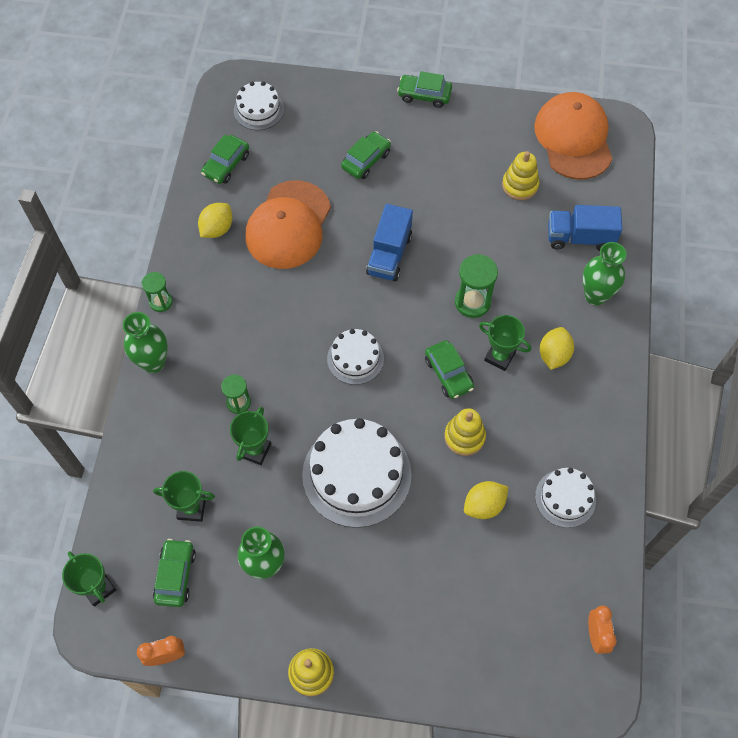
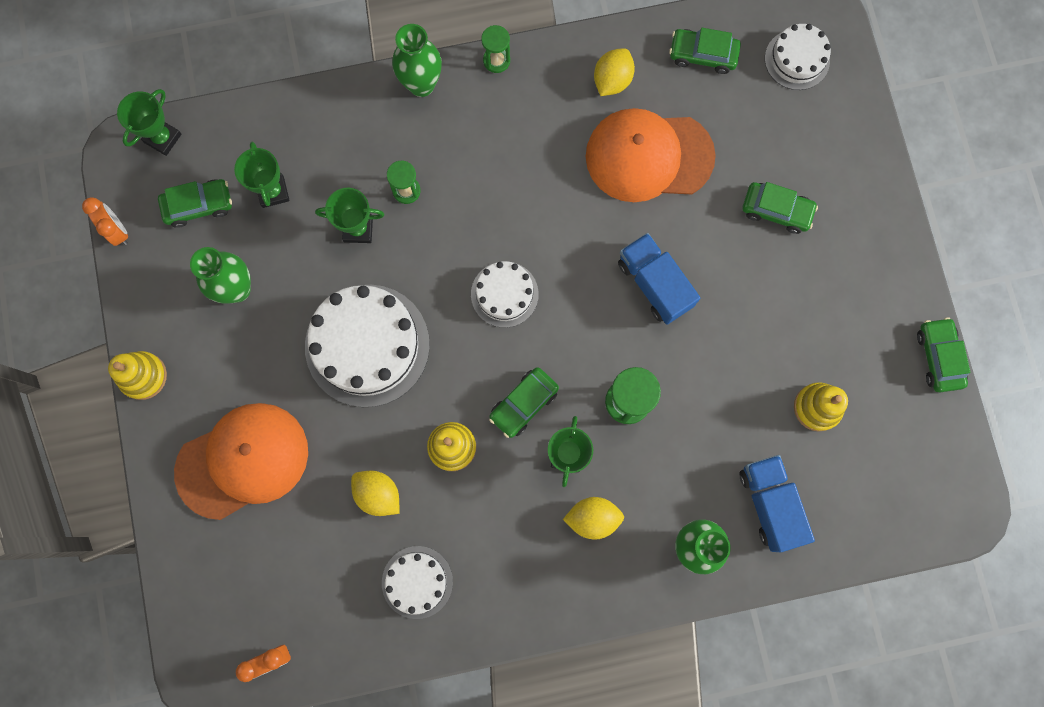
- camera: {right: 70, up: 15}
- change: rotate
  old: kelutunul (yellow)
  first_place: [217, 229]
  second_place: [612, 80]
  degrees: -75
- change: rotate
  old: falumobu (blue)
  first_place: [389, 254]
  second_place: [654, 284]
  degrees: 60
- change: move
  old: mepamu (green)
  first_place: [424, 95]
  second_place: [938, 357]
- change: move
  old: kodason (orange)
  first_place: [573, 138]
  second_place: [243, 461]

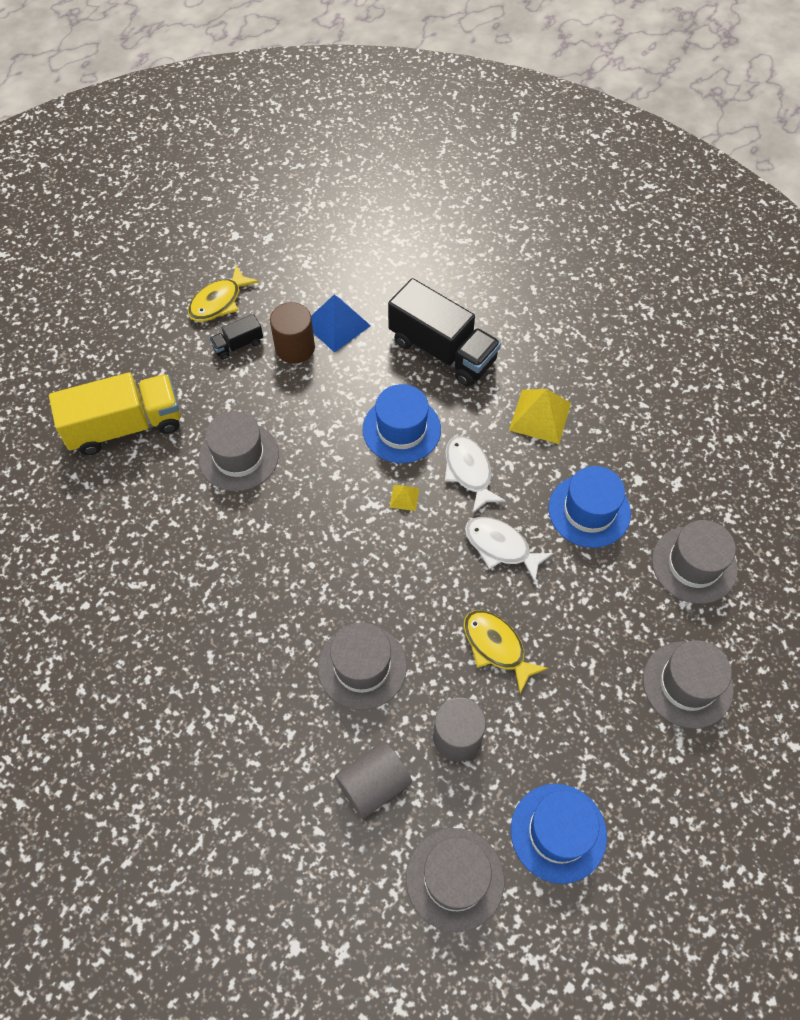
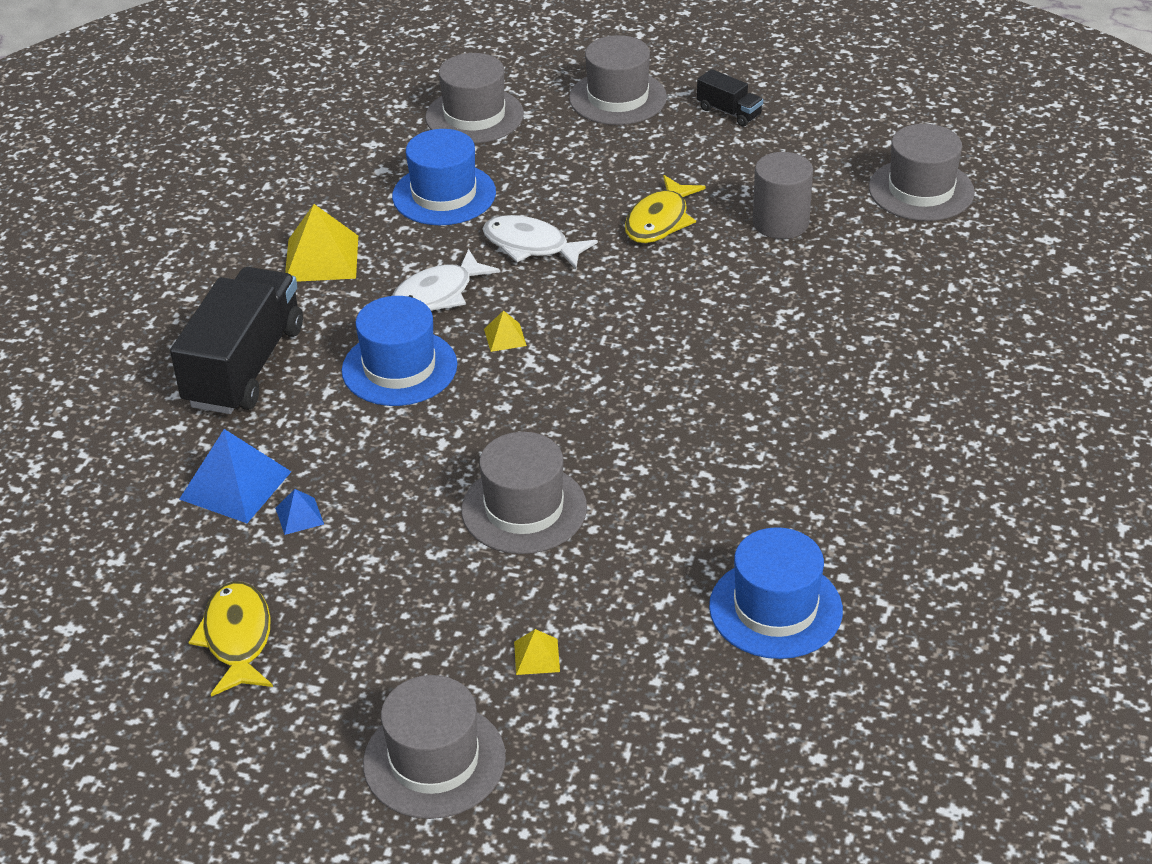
- camera: {right: -110, up: -20}
- change: replace
  old: falumobu (yellow)
  new: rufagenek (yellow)
  first_place: [125, 426]
  second_place: [536, 656]
- change: rotate
  old: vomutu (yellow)
  first_place: [219, 302]
  second_place: [237, 638]
  degrees: -120
- change: move
  old: falumobu (black)
  first_place: [238, 344]
  second_place: [729, 112]
- change: replace
  old: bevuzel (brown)
  new: rufagenek (blue)
  first_place: [295, 347]
  second_place: [299, 516]
- change: move
  old: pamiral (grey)
  first_place: [362, 666]
  second_place: [434, 760]
- change: delete
  old: bevuzel (grey)
  first_place: [374, 784]
- change: rotate
  old: vomutu (white)
  first_place: [501, 547]
  second_place: [531, 246]
  degrees: 105
- change: move
  old: pamiral (blue)
  first_place: [558, 832]
  second_place: [775, 608]

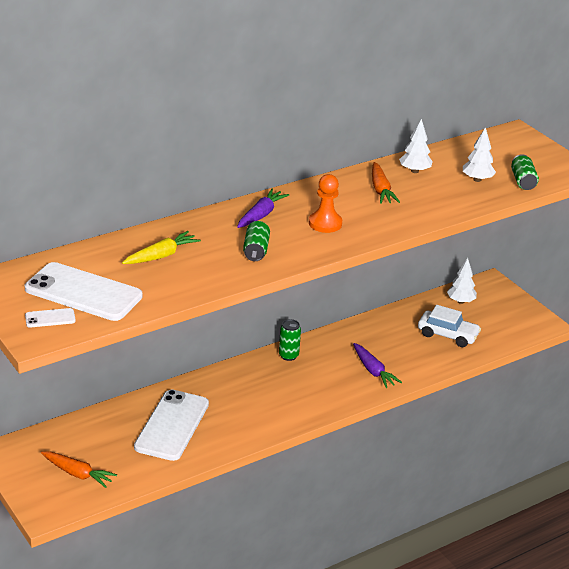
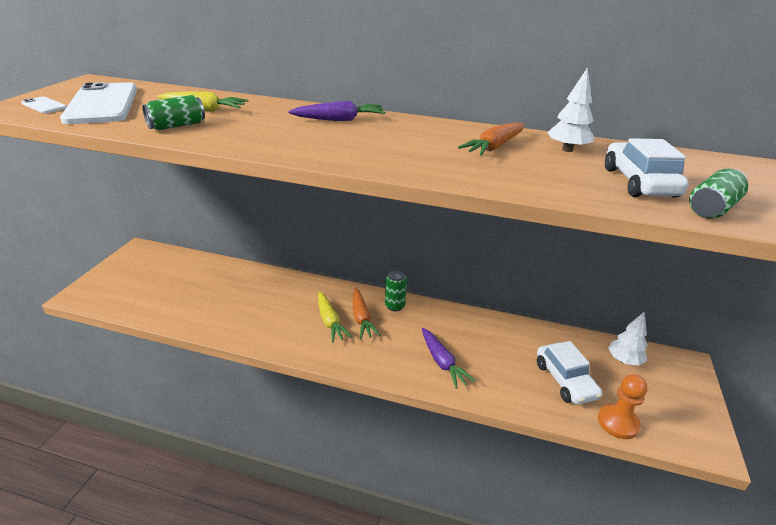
- camera: {right: 50, up: 0}
- change: move
  old: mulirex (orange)
  first_place: [78, 474]
  second_place: [362, 318]
- change: delete
  old: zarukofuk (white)
  first_place: [172, 425]
- change: move
  old: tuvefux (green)
  first_place: [256, 250]
  second_place: [177, 126]
- change: move
  old: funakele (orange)
  first_place: [325, 223]
  second_place: [618, 422]
- change: rotate
  old: mulirex (purple)
  first_place: [373, 371]
  second_place: [442, 362]
  degrees: -45
- change: replace
  old: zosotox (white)
  new: mepamu (white)
  first_place: [477, 179]
  second_place: [639, 182]
- change: insert
  new: mulirex (yellow)
  second_place: [330, 321]

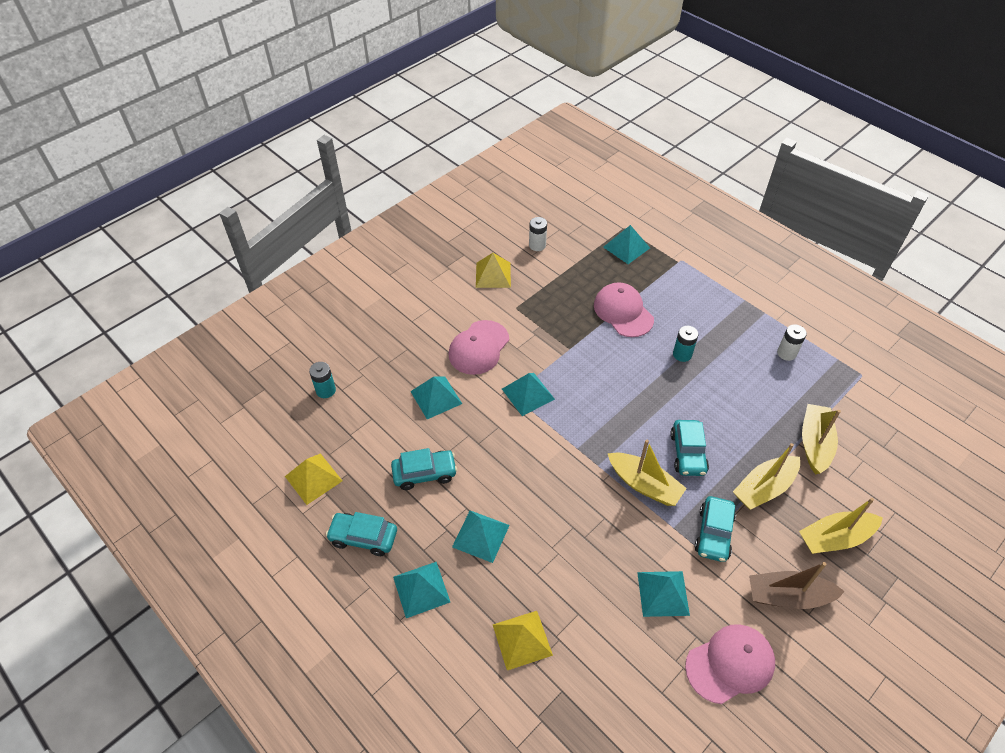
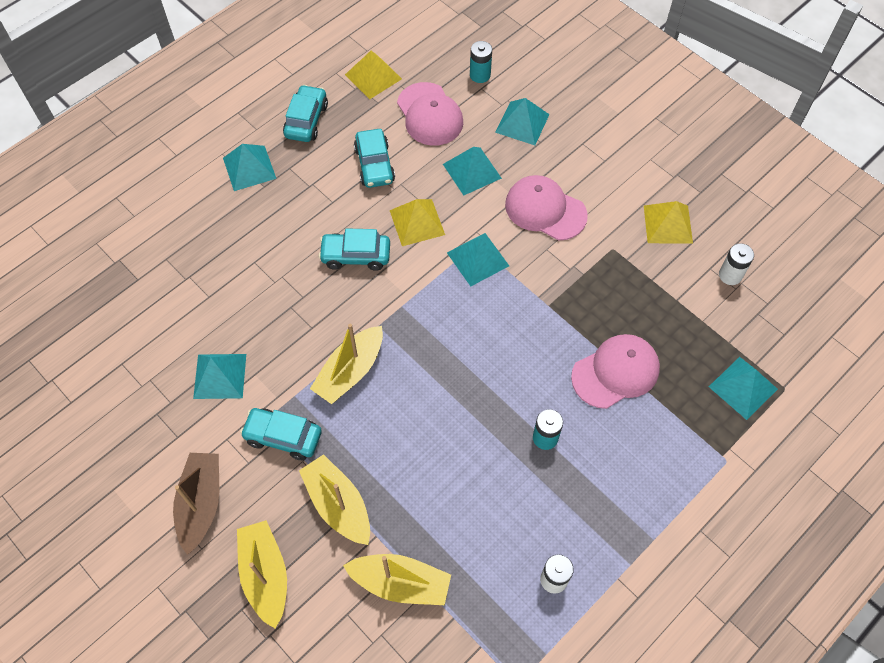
- camera: {right: 90, up: 10}
- change: move
  old: rufagenek (turquoise)
  first_place: [480, 536]
  second_place: [522, 123]
- change: move
  old: rufagenek (yellow)
  first_place: [522, 639]
  second_place: [417, 222]
- change: move
  old: mepamu (turquoise)
  first_place: [688, 453]
  second_place: [356, 256]
- change: move
  old: kodason (pink)
  first_place: [730, 664]
  second_place: [430, 114]

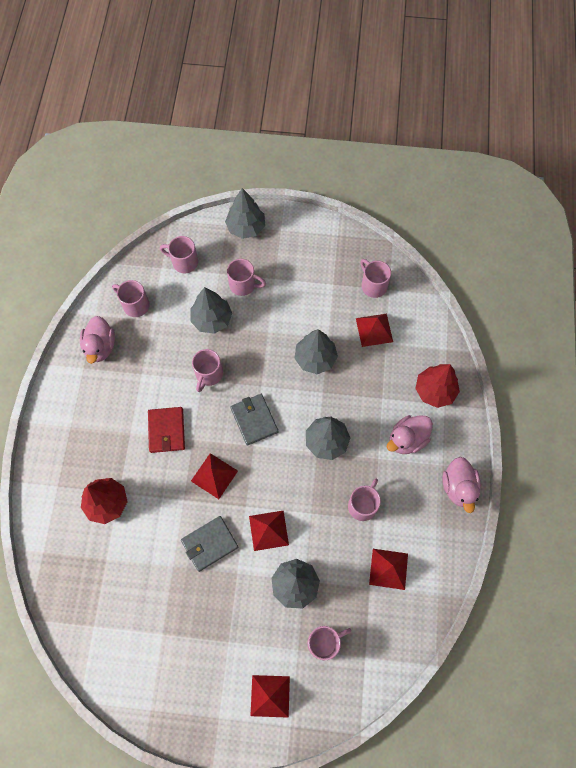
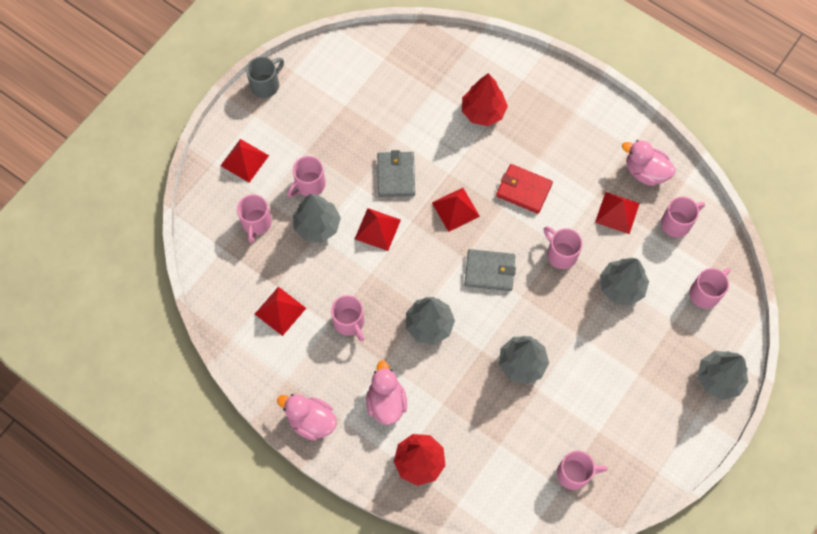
- camera: {right: 120, up: 0}
- change: move
  old: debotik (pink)
  first_place: [243, 285]
  second_place: [309, 185]
- change: move
  old: rufagenek (red)
  first_place: [374, 330]
  second_place: [617, 212]
- change: insert
  new: debotik (grey)
  second_place: [266, 85]

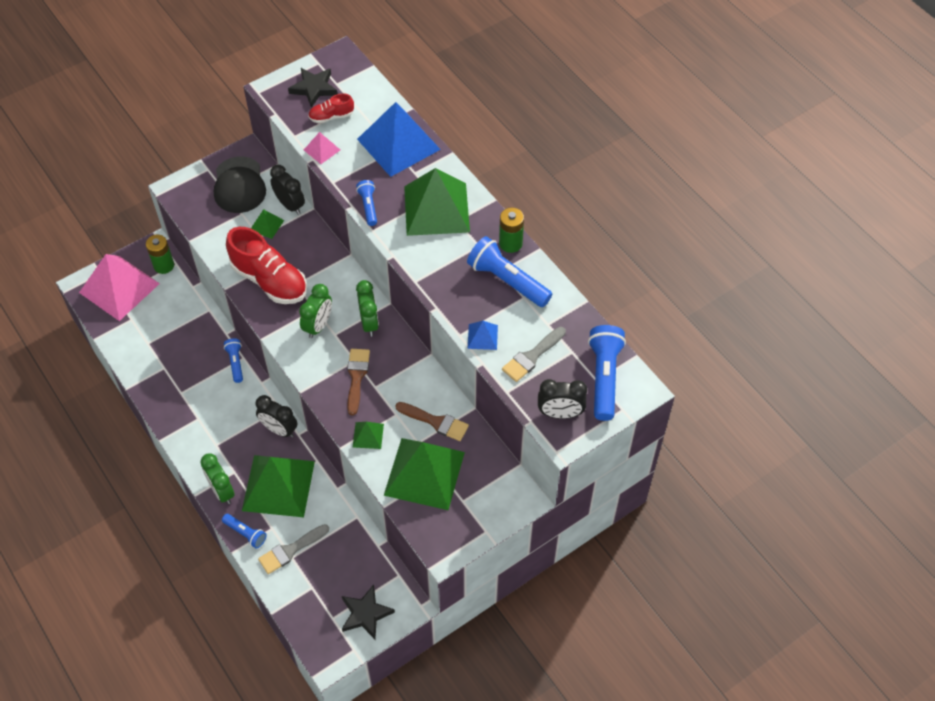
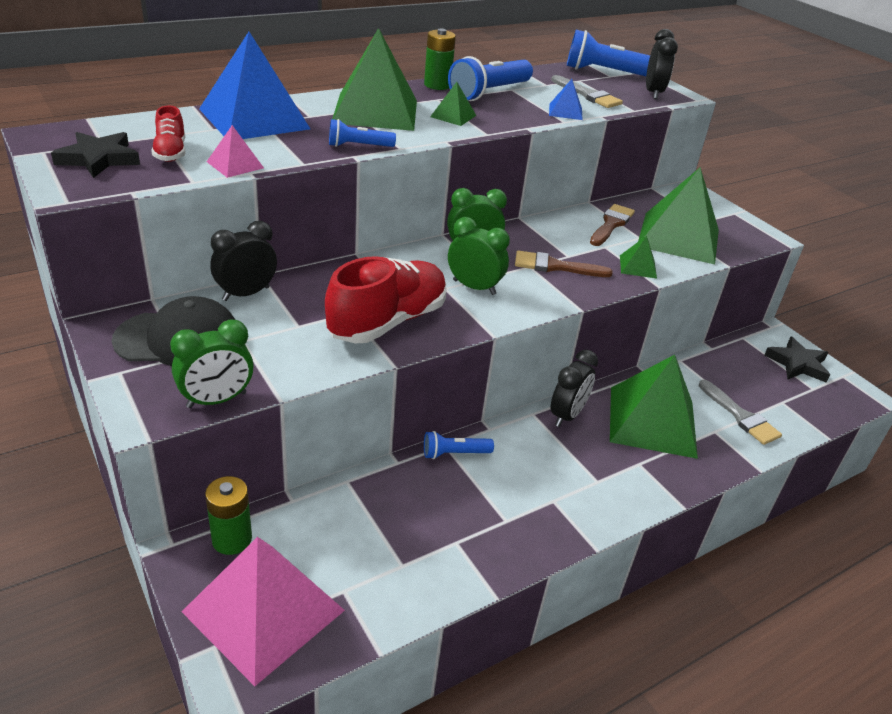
- camera: {right: -90, up: -20}
- change: move
  old: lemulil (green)
  first_place: [222, 491]
  second_place: [217, 400]
- change: delete
  old: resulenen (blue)
  first_place: [245, 533]
- change: move
  old: rufagenek (green)
  first_place: [266, 225]
  second_place: [453, 116]

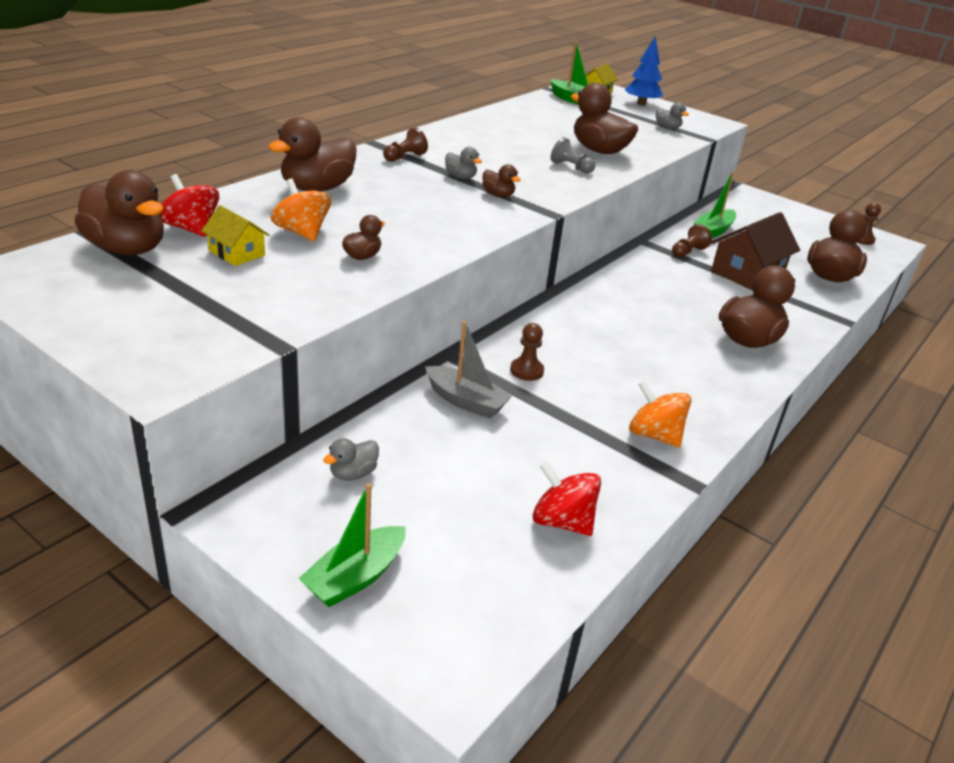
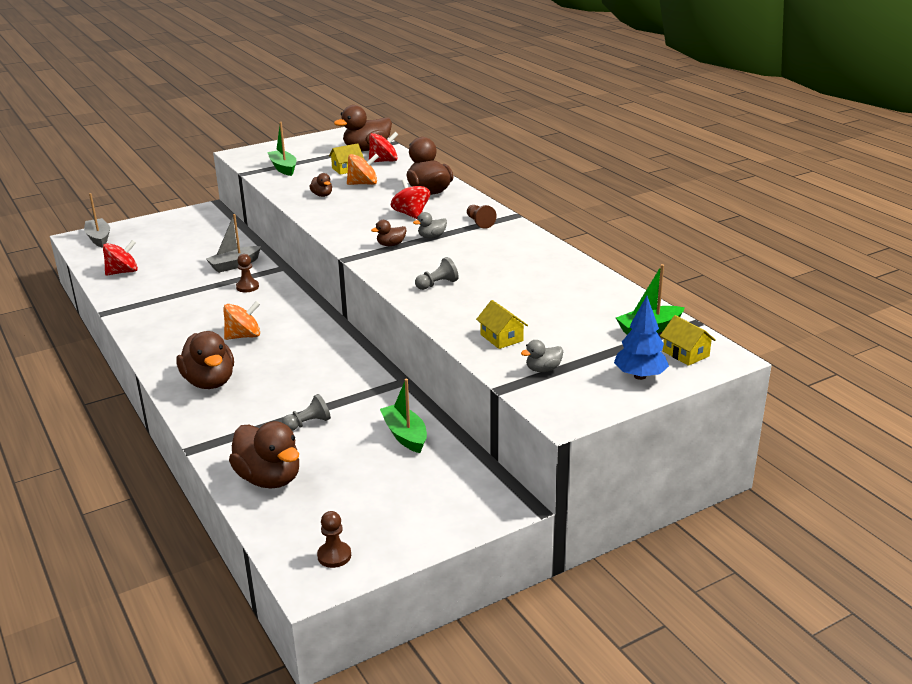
- camera: {right: 115, up: -5}
- change: move
  old: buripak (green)
  first_place: [355, 577]
  second_place: [283, 168]
- change: delete
  old: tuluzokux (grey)
  first_place: [353, 474]
- change: delete
  old: tuluzokux (brown)
  first_place: [599, 151]
- change: move
  old: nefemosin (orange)
  first_place: [654, 435]
  second_place: [244, 336]
- change: delete
  old: funakele (brown)
  first_place: [688, 252]
- change: replace
  old: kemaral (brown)
  new: funakele (grey)
  first_place: [747, 273]
  second_place: [308, 424]
- change: insert
  new: buripak (grey)
  second_place: [99, 238]
- change: insert
  new: nefemosin (red)
  second_place: [411, 214]
- change: insert
  new: kemaral (yellow)
  second_place: [501, 337]

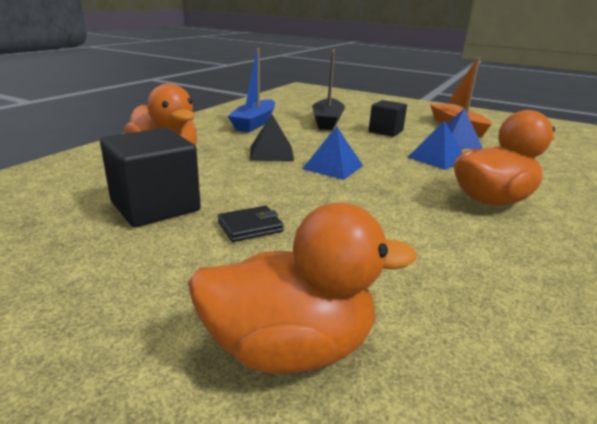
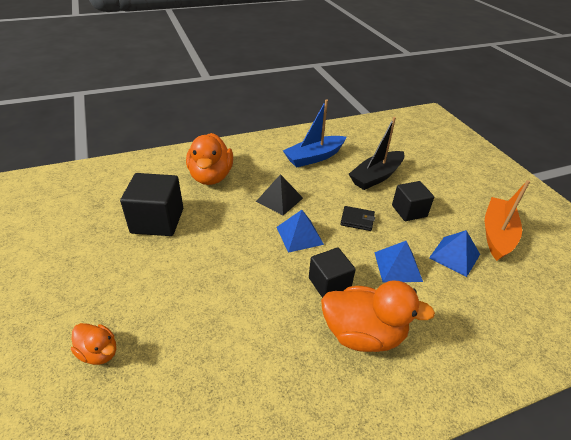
- camera: {right: 40, up: 15}
- change: resize
  old: tuluzokux (orange)
  first_place: [290, 348]
  second_place: [99, 352]
  factor: 0.54
- change: move
  old: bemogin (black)
  first_place: [250, 227]
  second_place: [357, 220]
- change: insert
  new: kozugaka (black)
  second_place: [329, 283]

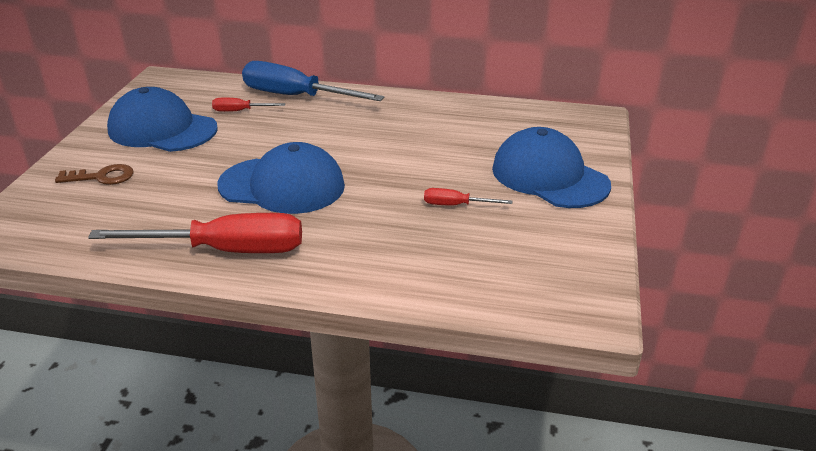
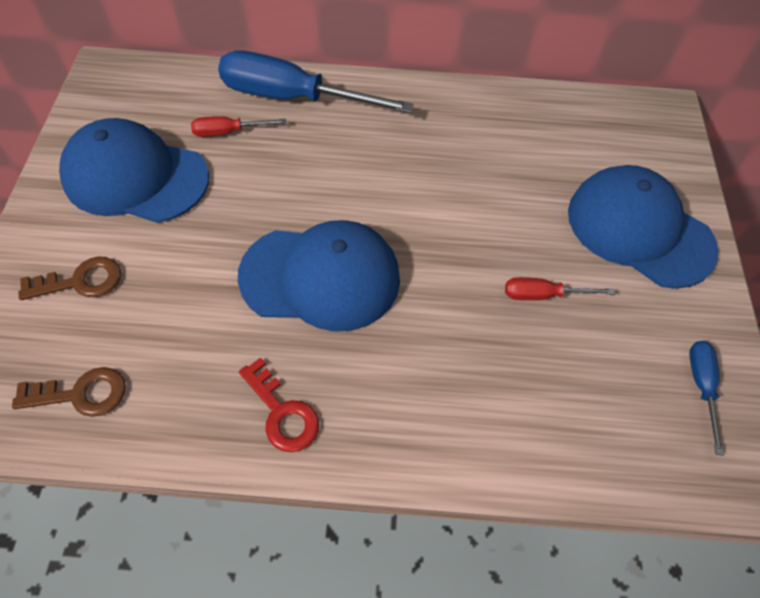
- camera: {right: -10, up: 25}
- change: replace
  old: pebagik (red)
  new: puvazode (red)
  first_place: [226, 250]
  second_place: [282, 412]
- change: insert
  new: puvazode (brown)
  second_place: [81, 394]
- change: insert
  new: pebagik (blue)
  second_place: [701, 386]

